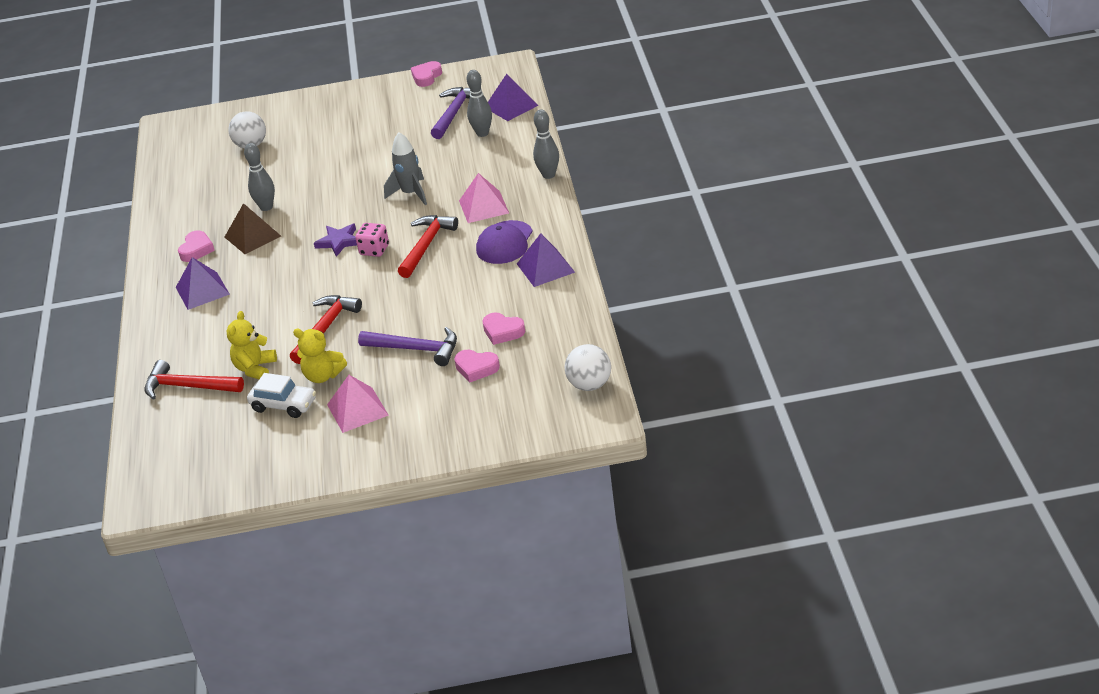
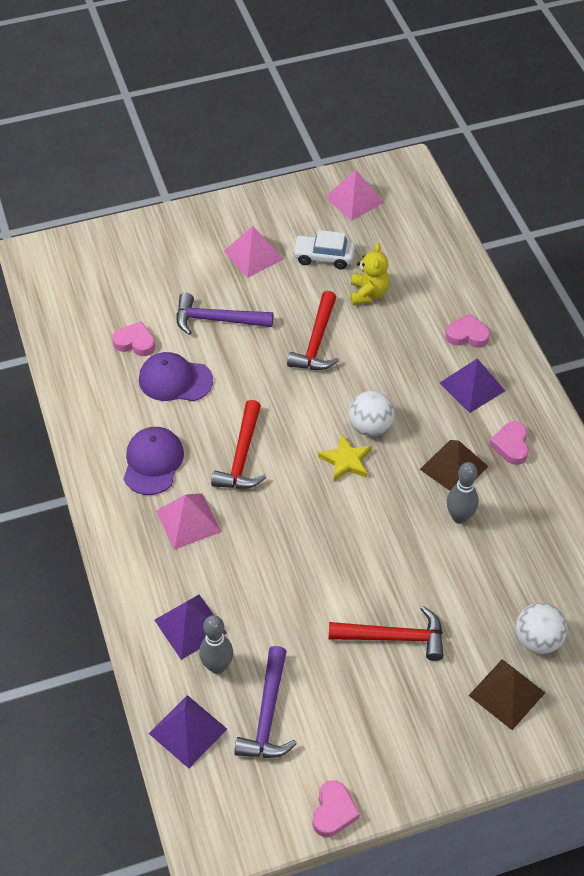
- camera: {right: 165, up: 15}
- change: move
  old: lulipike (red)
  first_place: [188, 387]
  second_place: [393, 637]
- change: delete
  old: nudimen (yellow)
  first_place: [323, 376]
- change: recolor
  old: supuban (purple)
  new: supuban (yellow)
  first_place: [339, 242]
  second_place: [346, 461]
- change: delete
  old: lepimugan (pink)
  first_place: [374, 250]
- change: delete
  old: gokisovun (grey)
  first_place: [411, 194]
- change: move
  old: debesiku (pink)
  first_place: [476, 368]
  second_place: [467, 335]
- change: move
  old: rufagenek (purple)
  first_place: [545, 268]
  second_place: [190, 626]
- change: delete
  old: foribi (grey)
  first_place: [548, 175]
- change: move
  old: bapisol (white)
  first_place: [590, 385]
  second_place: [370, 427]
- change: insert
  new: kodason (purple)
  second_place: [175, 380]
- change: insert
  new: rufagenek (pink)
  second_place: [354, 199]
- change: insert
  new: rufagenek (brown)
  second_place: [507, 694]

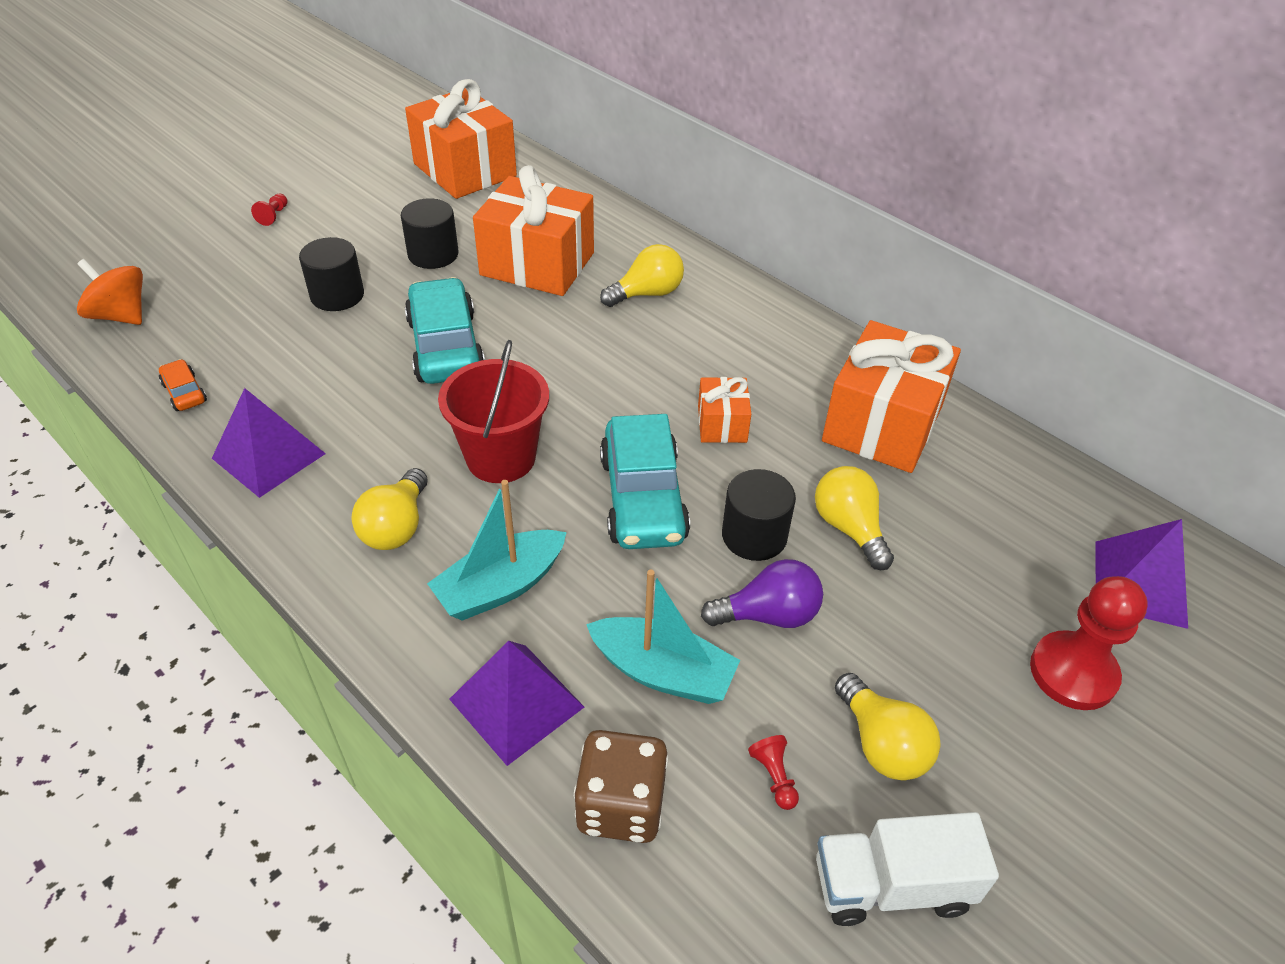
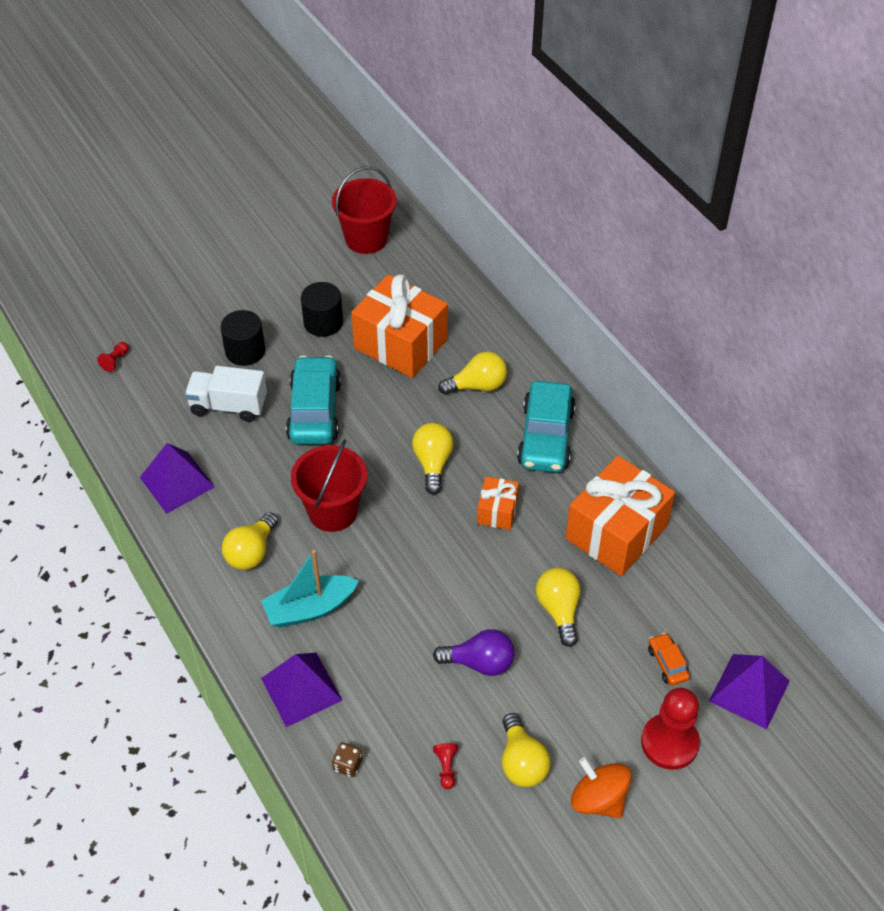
- camera: {right: 15, up: 5}
- change: move
  old: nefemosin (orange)
  first_place: [121, 315]
  second_place: [598, 799]
- change: move
  old: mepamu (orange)
  first_place: [184, 393]
  second_place: [667, 663]
- change: move
  old: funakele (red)
  first_place: [273, 216]
  second_place: [115, 361]
- change: replace
  old: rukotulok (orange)
  new: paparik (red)
  first_place: [465, 170]
  second_place: [366, 239]
- change: resize
  old: lepimugan (brown)
  first_place: [620, 805]
  second_place: [347, 765]
  factor: 0.49
- change: delete
  old: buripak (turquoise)
  first_place: [662, 672]
- change: move
  old: mepamu (turquoise)
  first_place: [643, 498]
  second_place: [546, 437]
- change: delete
  old: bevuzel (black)
  first_place: [754, 535]
- change: move
  old: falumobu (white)
  first_place: [891, 885]
  second_place: [228, 406]
- change: insert
  new: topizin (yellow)
  second_place: [433, 463]

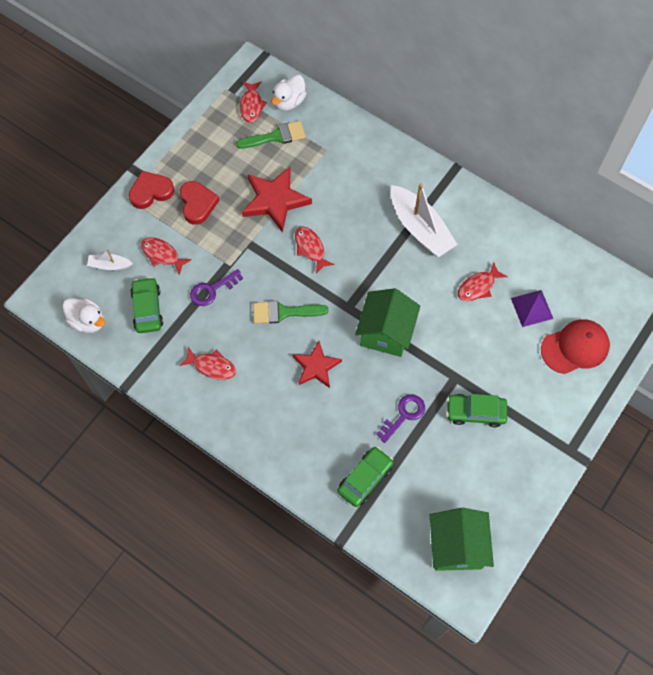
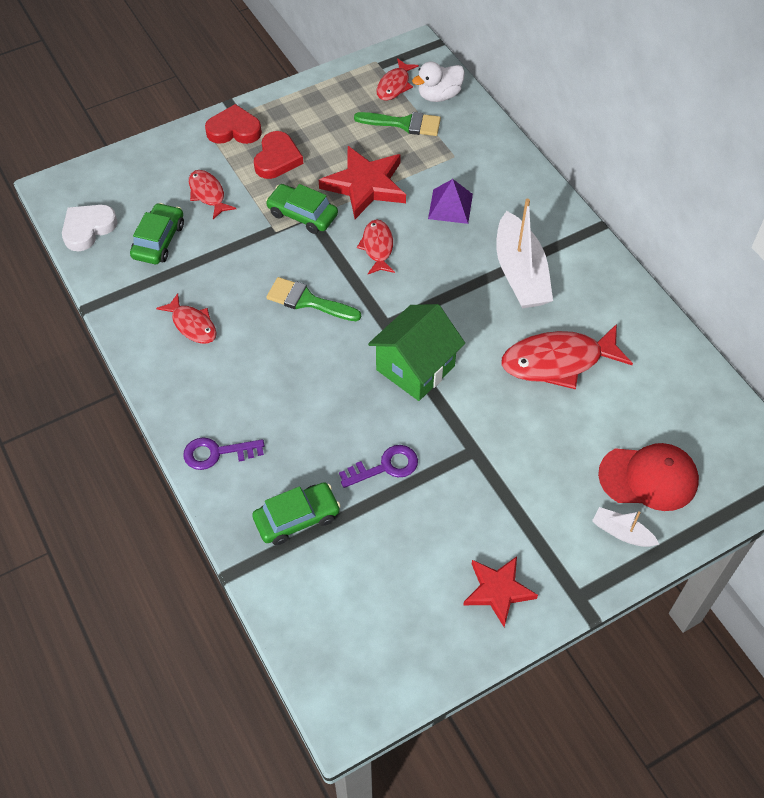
- camera: {right: 25, up: -10}
- change: replace
  old: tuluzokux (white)
  new: debesiku (white)
  first_place: [88, 321]
  second_place: [88, 229]
- change: move
  old: buripak (white)
  first_place: [110, 265]
  second_place: [622, 532]
- change: move
  old: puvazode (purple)
  first_place: [212, 290]
  second_place: [217, 453]
- change: move
  old: supuban (red)
  first_place: [316, 366]
  second_place: [498, 591]
- change: delete
  old: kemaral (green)
  first_place: [456, 546]
- change: move
  old: mepamu (green)
  first_place: [475, 412]
  second_place: [302, 215]
- change: resize
  old: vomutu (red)
  first_place: [478, 286]
  second_place: [558, 361]
  factor: 1.74
- change: move
  old: rufagenek (purple)
  first_place: [532, 308]
  second_place: [450, 206]

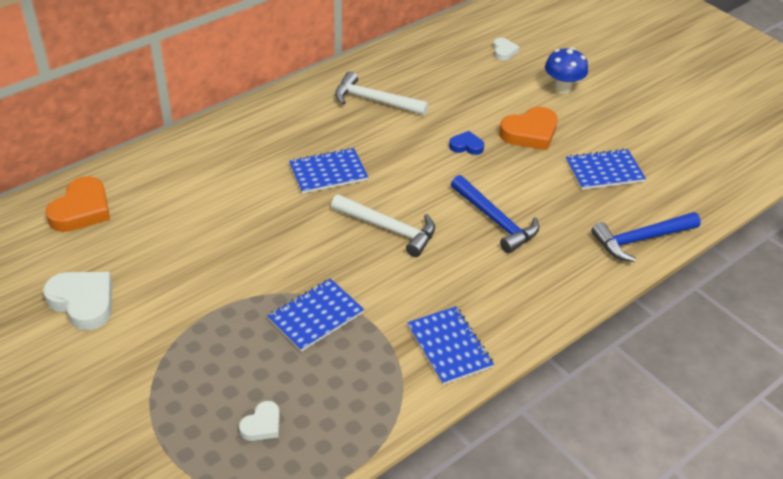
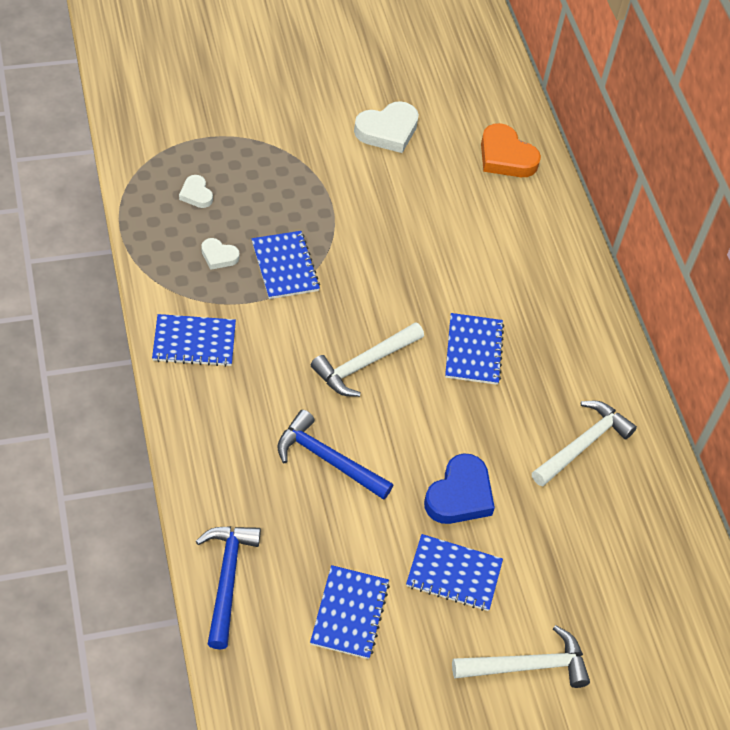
- camera: {right: 110, up: 10}
- change: resize
  old: debesiku (blue)
  first_place: [466, 146]
  second_place: [459, 495]
  factor: 1.82
- change: rotate
  old: lulipike (blue)
  first_place: [495, 220]
  second_place: [327, 459]
  degrees: 45
- change: move
  old: debesiku (white)
  first_place: [504, 51]
  second_place: [219, 256]
- change: replace
  old: debesiku (orange)
  new: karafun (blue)
  first_place: [530, 133]
  second_place: [454, 574]
- change: replace
  old: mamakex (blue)
  new: lulipike (white)
  first_place: [562, 88]
  second_place: [527, 666]

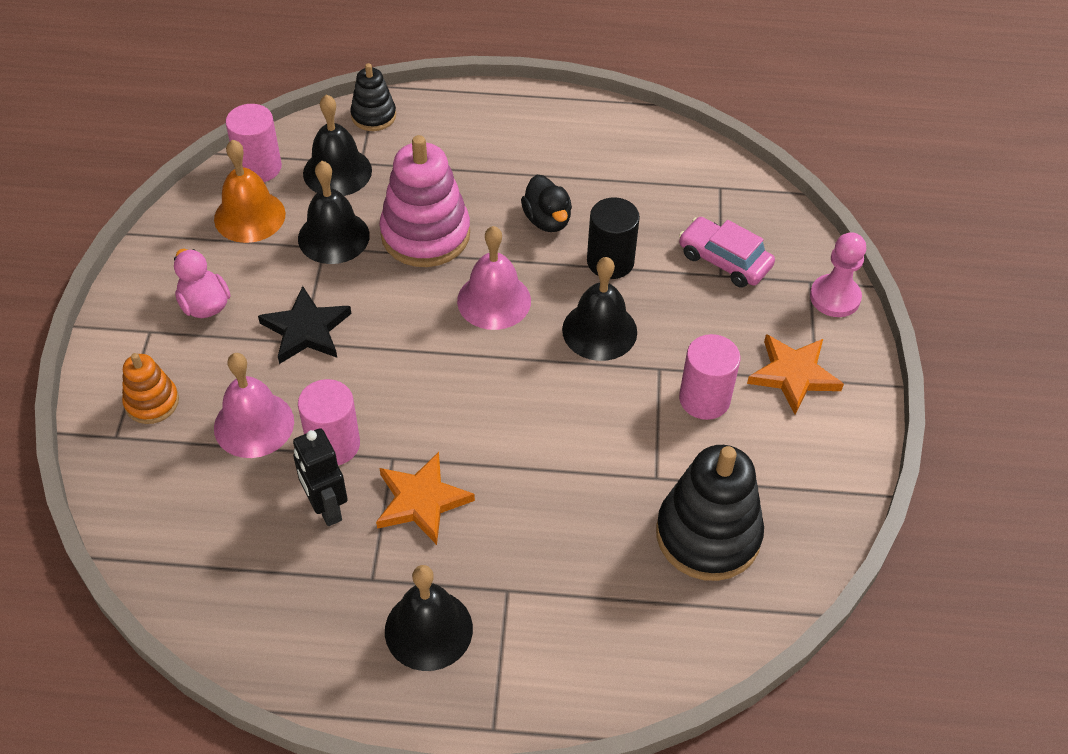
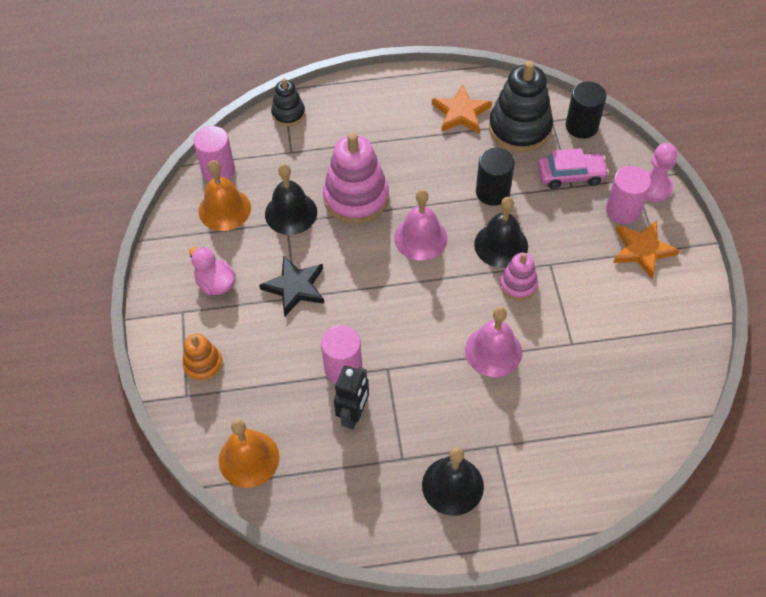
- camera: {right: -10, up: 5}
- change: move
  old: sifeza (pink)
  first_place: [254, 424]
  second_place: [493, 351]
- change: rotate
  old: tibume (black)
  first_place: [326, 508]
  second_place: [353, 415]
  degrees: -120
- change: delete
  old: sifeza (black)
  first_place: [337, 171]
- change: move
  old: supuban (orange)
  first_place: [421, 501]
  second_place: [461, 113]
- change: delete
  old: tuluzokux (black)
  first_place: [547, 220]
- change: move
  old: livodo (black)
  first_place: [708, 535]
  second_place: [520, 128]
- change: rotate
  old: mepamu (pink)
  first_place: [724, 260]
  second_place: [571, 175]
  degrees: 150
- change: move
  old: bevuzel (pink)
  first_place: [704, 399]
  second_place: [623, 210]
- change: insert
  new: sifeza (orange)
  second_place: [249, 458]
- change: insert
  new: livodo (pink)
  second_place: [518, 285]
- change: insert
  new: bevuzel (black)
  second_place: [581, 126]

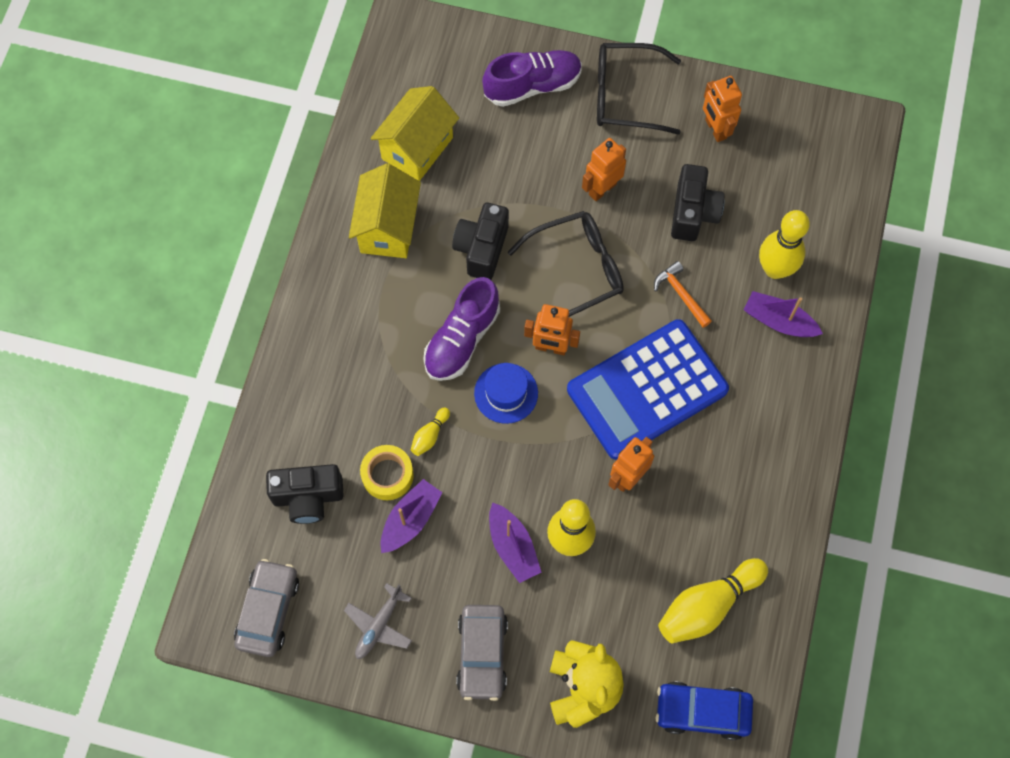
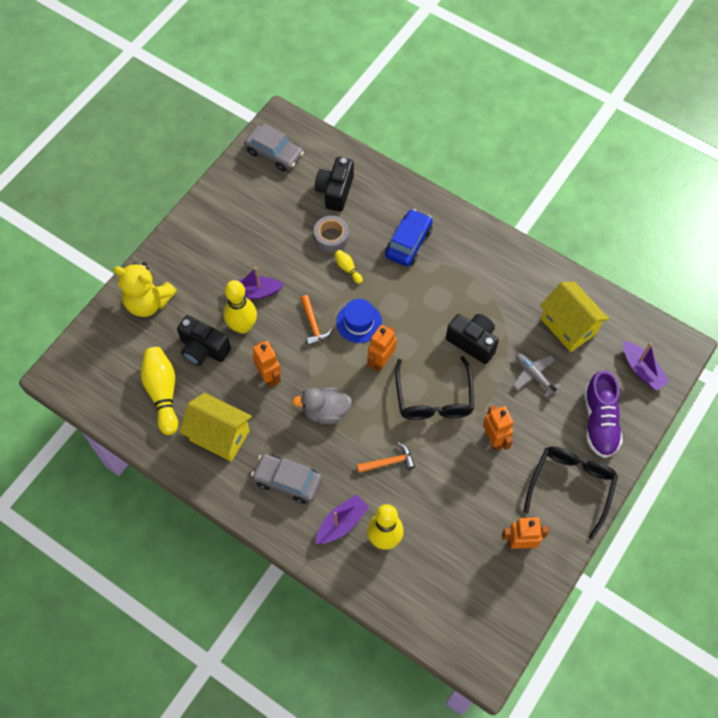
- camera: {right: 110, up: -5}
- change: move
  old: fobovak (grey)
  first_place: [379, 625]
  second_place: [534, 375]
- change: move
  old: kemaral (yellow)
  first_place: [388, 228]
  second_place: [219, 435]
- change: recolor
  old: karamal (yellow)
  new: karamal (grey)
  first_place: [387, 475]
  second_place: [331, 237]
- change: move
  old: buripak (purple)
  first_place: [410, 520]
  second_place: [642, 370]
- change: delete
  old: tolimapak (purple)
  first_place: [462, 339]
- change: move
  old: mepamu (grey)
  first_place: [482, 654]
  second_place: [287, 481]
- change: replace
  old: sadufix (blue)
  new: tuluzokux (grey)
  first_place: [647, 389]
  second_place: [325, 411]
- change: move
  old: mepamu (blue)
  first_place: [702, 711]
  second_place: [408, 242]
- change: move
  old: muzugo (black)
  first_place: [693, 213]
  second_place: [203, 349]
- change: insert
  new: lulipike (orange)
  second_place: [313, 324]

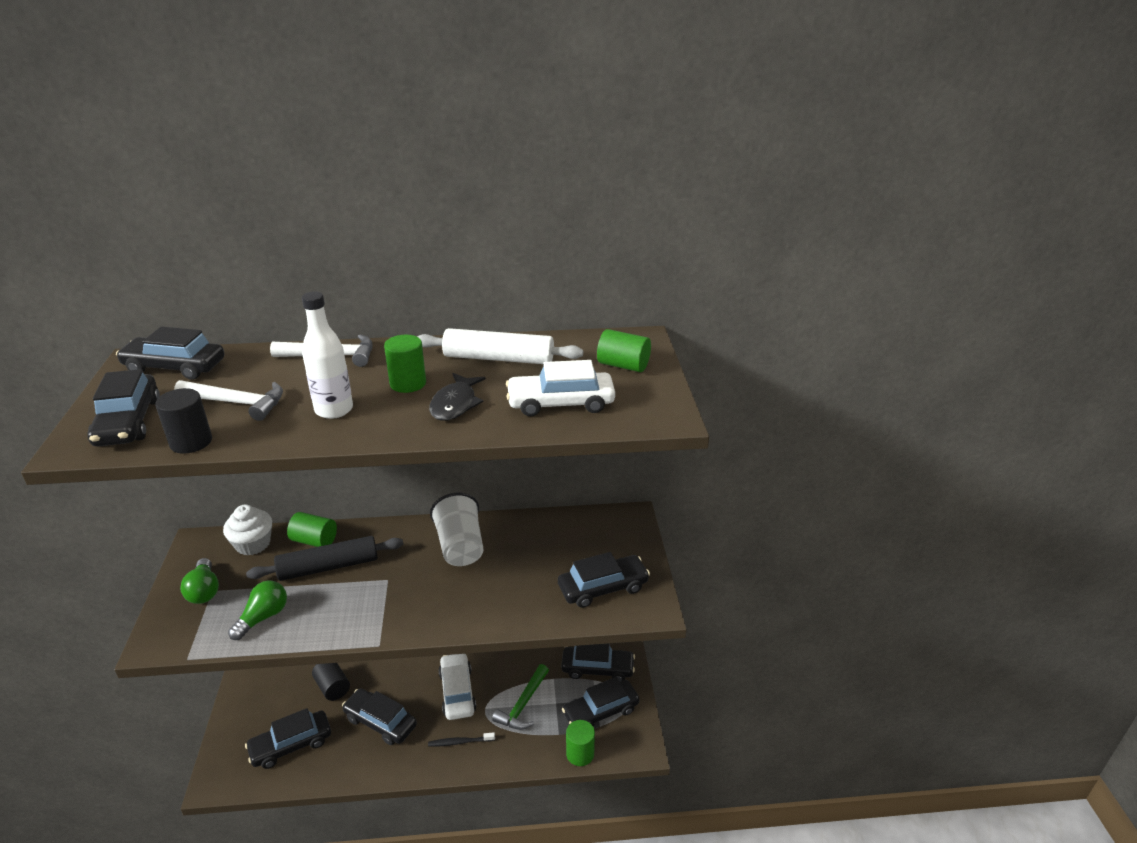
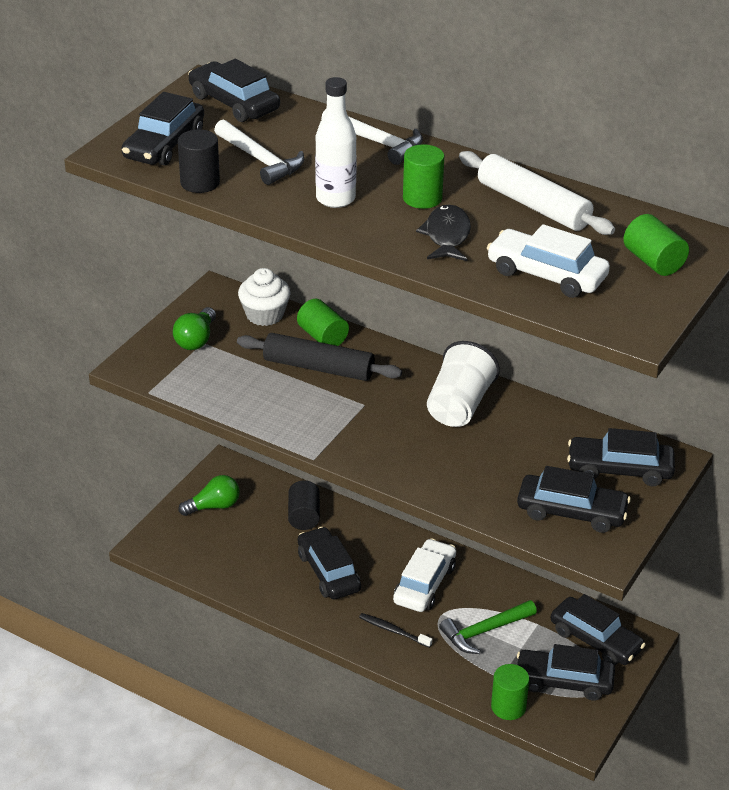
- camera: {right: 35, up: 5}
- change: move
  old: topizin (green)
  first_place: [263, 617]
  second_place: [213, 506]
- change: move
  old: mepamu (black)
  first_place: [291, 745]
  second_place: [619, 469]
- change: rotate
  old: vomutu (black)
  first_place: [455, 404]
  second_place: [447, 236]
  degrees: 135

